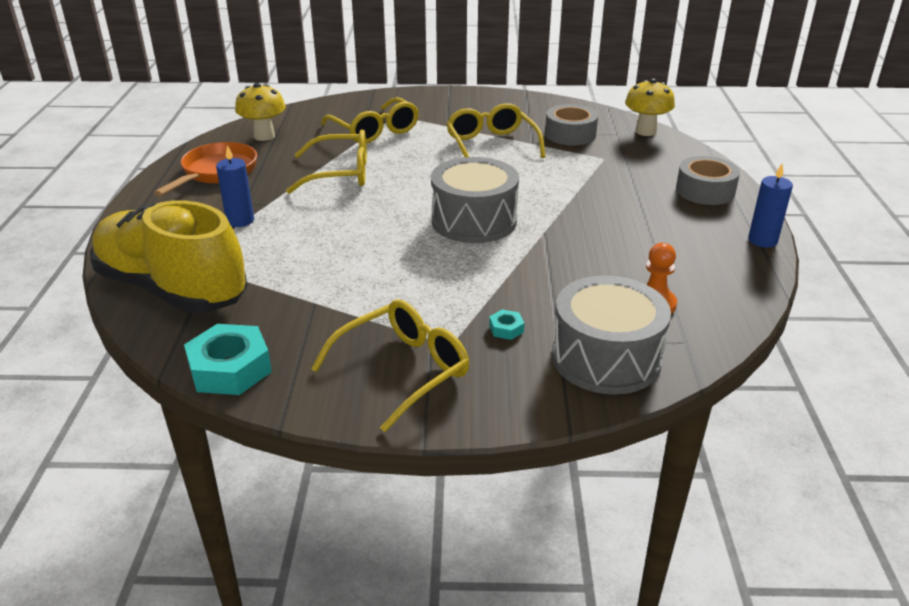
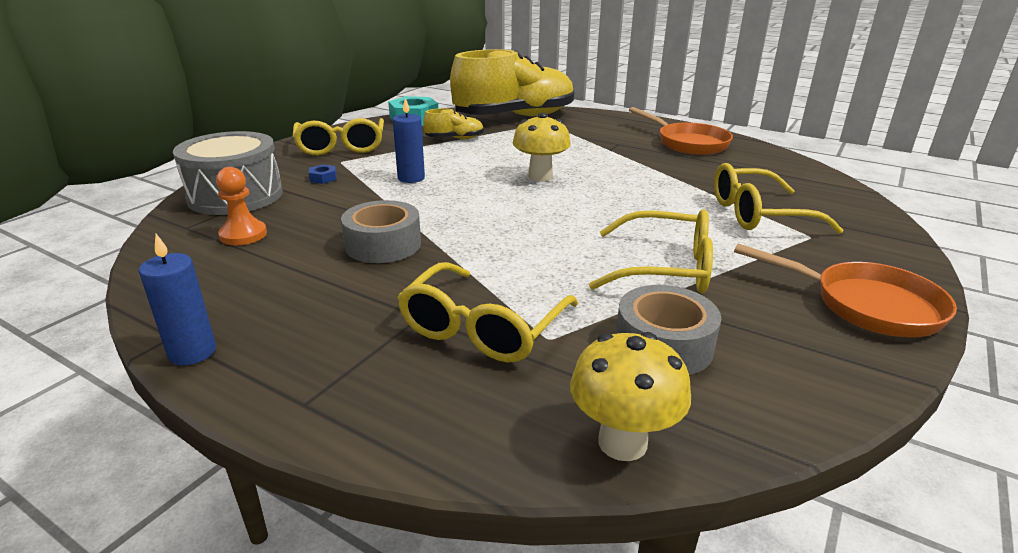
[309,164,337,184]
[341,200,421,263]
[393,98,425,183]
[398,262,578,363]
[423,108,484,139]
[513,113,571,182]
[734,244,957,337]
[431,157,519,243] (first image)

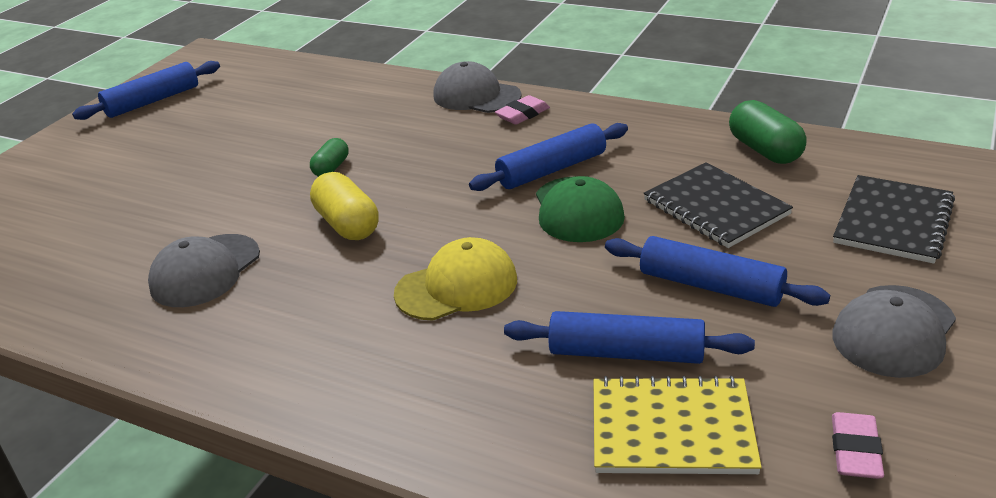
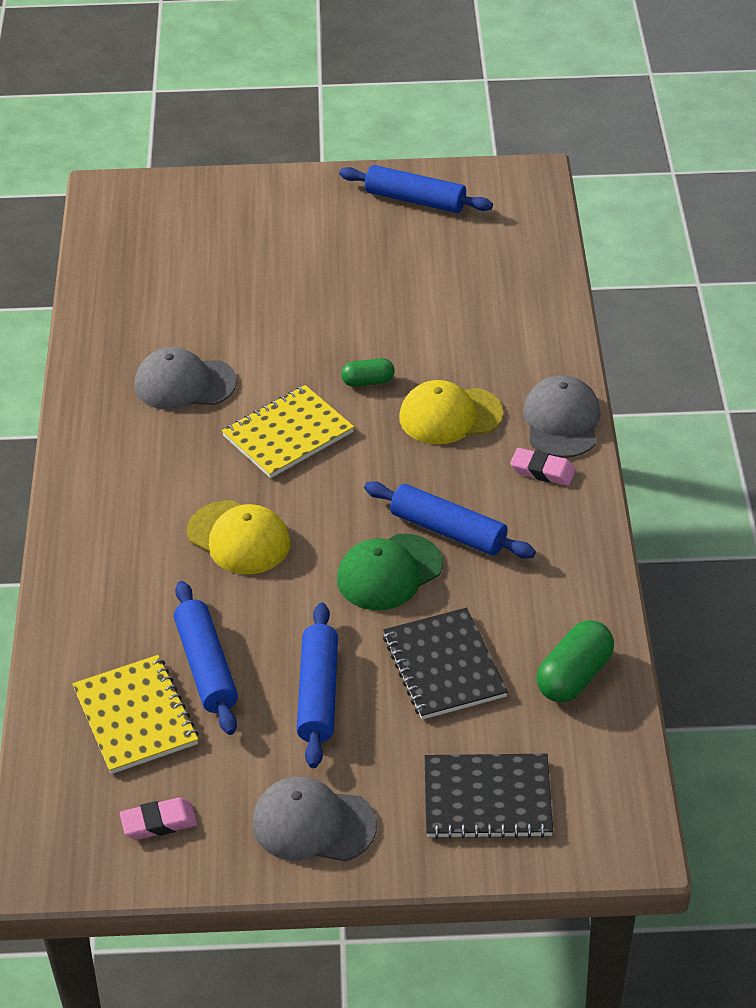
[222,385,354,478]
[383,608,508,720]
[399,380,503,444]

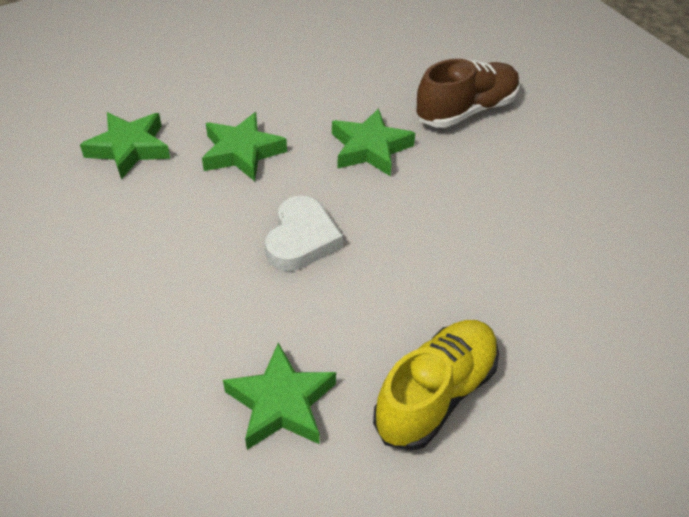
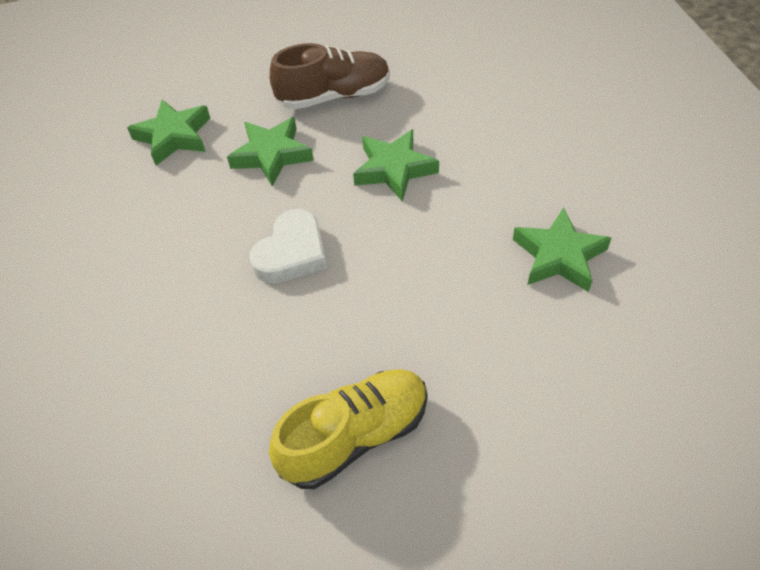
[270,43,390,109]
[513,207,611,292]

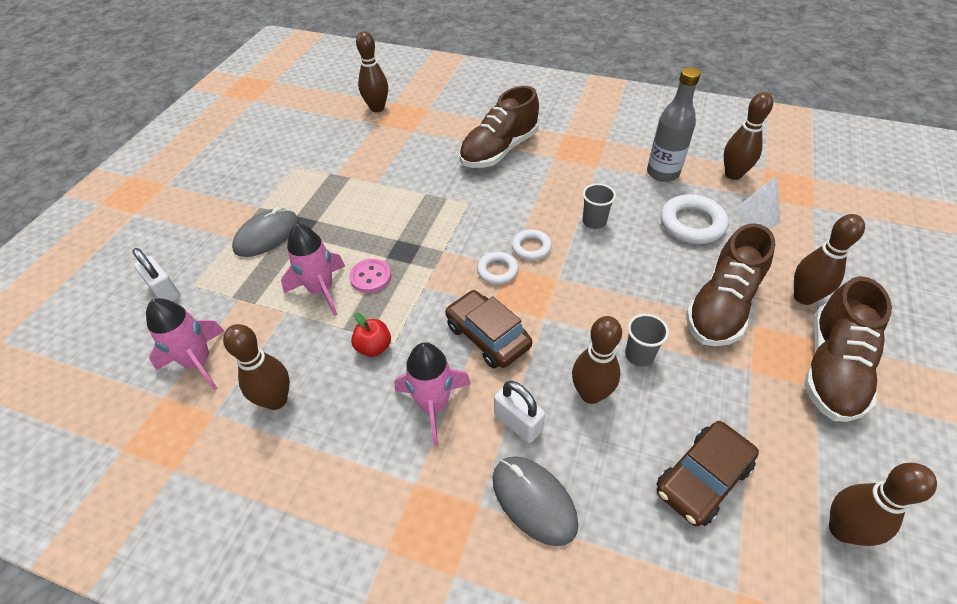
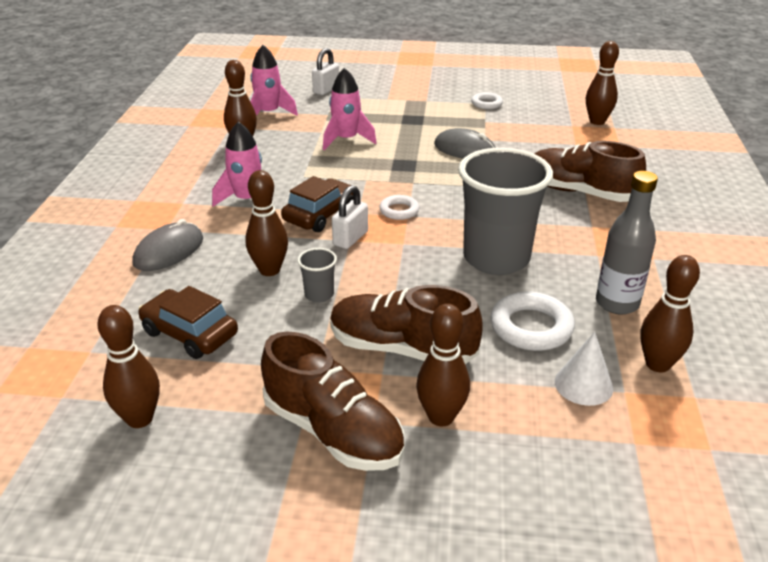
[261,332,404,471]
[332,185,368,249]
[434,128,496,159]
[458,148,553,275]
[471,92,503,109]
[349,259,391,293] (first image)
[351,313,391,357] (first image)

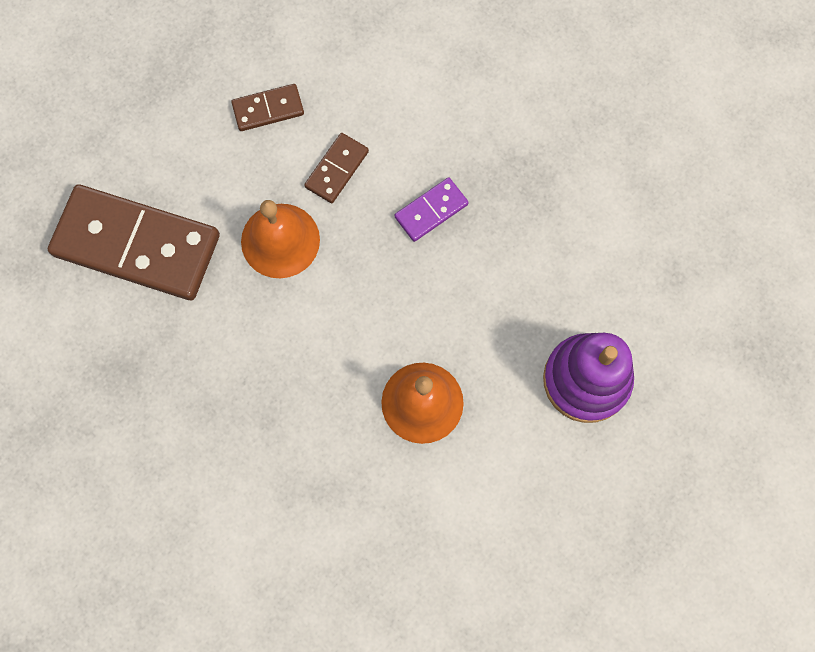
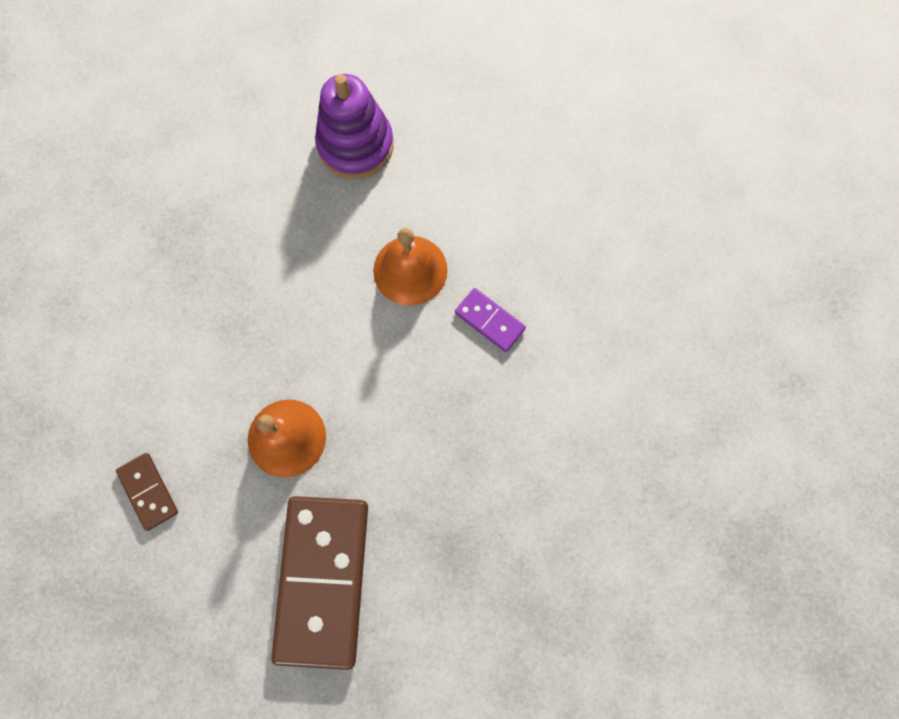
[455,288,526,352]
[304,133,369,203] (first image)

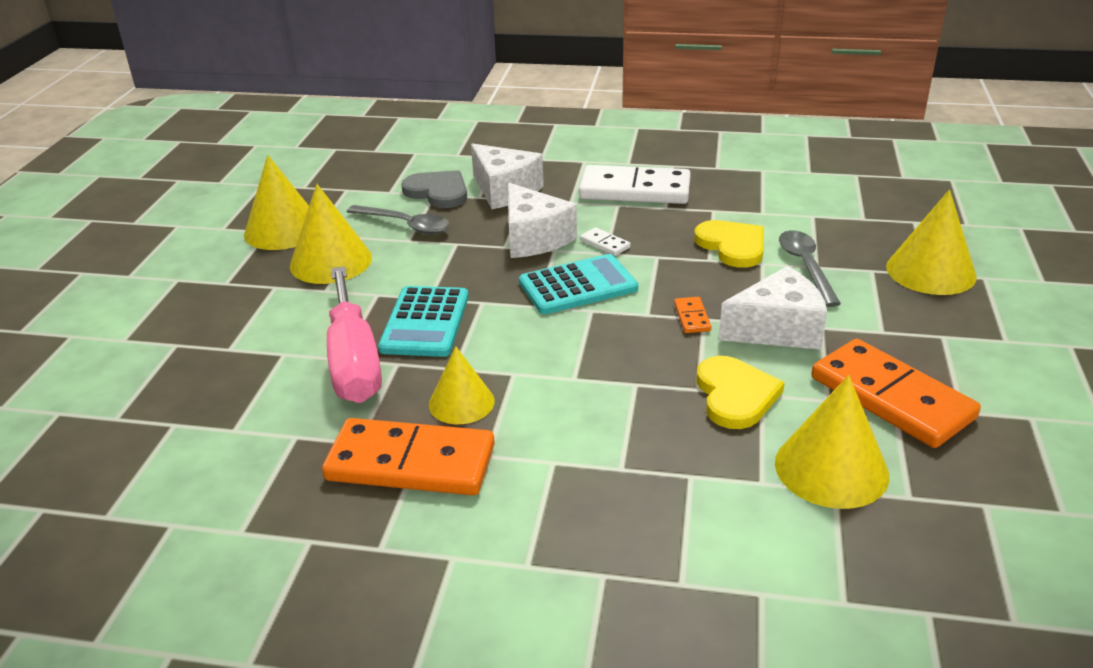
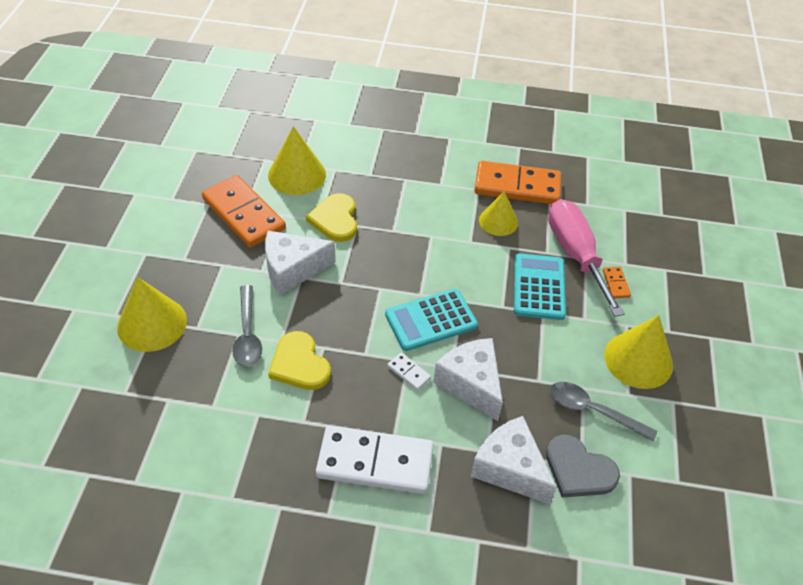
[603,267,631,298]
[244,155,309,250] (first image)

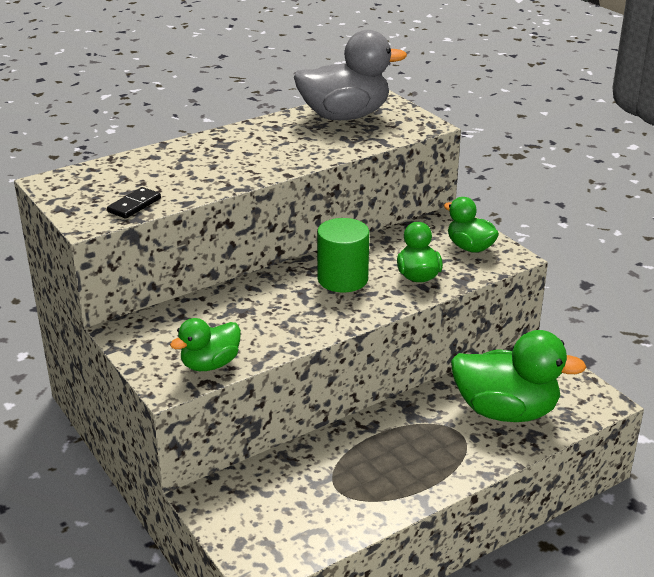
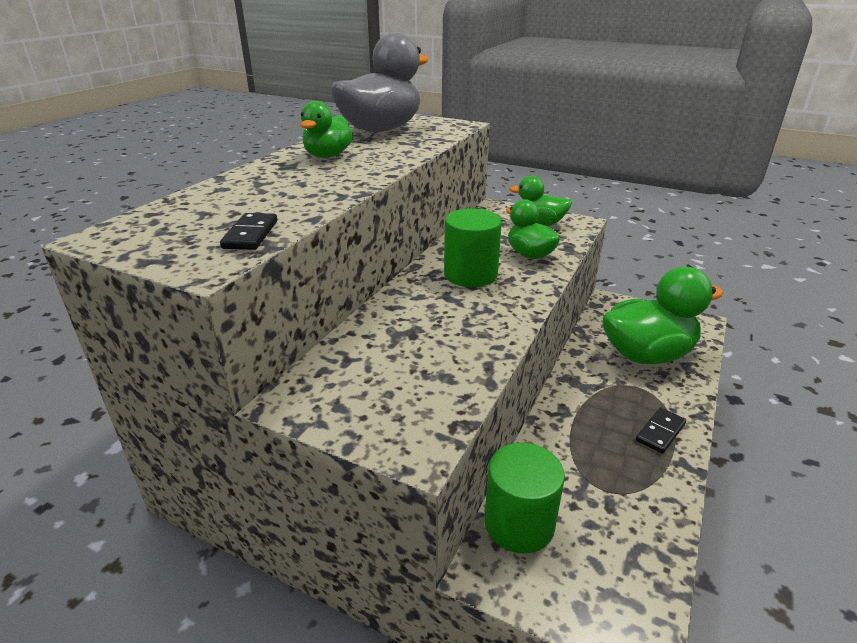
[300,101,353,158]
[484,443,565,554]
[636,408,686,454]

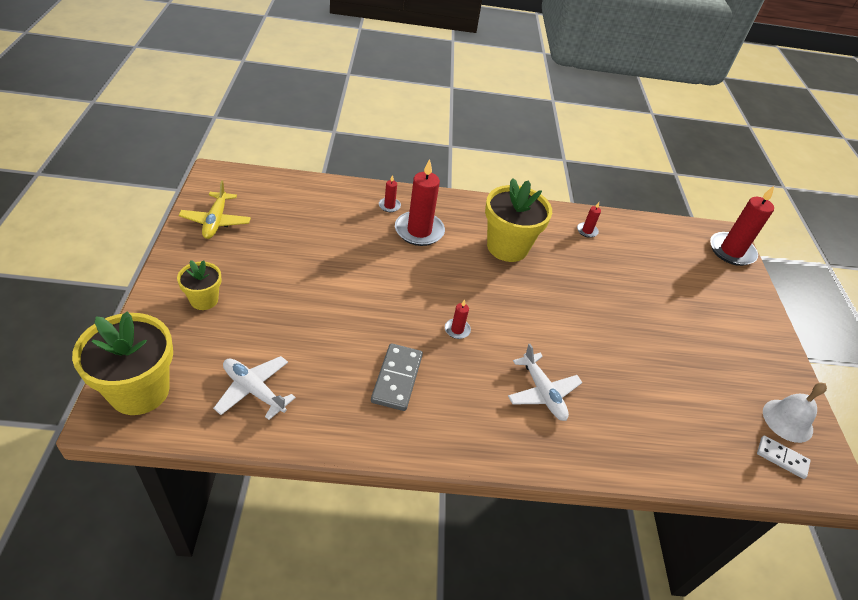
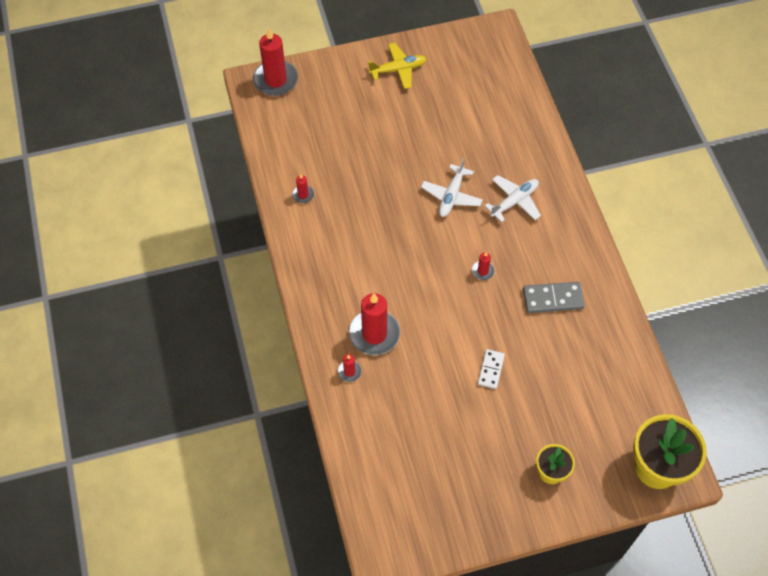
[368,43,426,89]
[421,158,483,217]
[478,349,505,389]
[485,178,552,262] (first image)
[763,383,827,443] (first image)

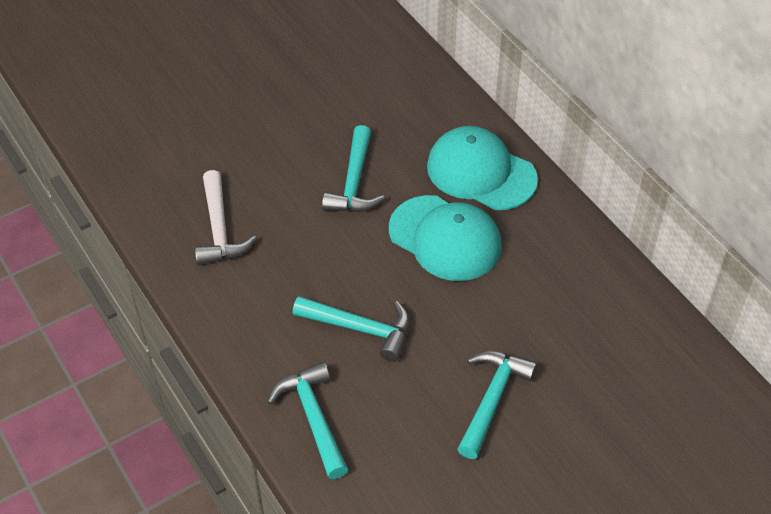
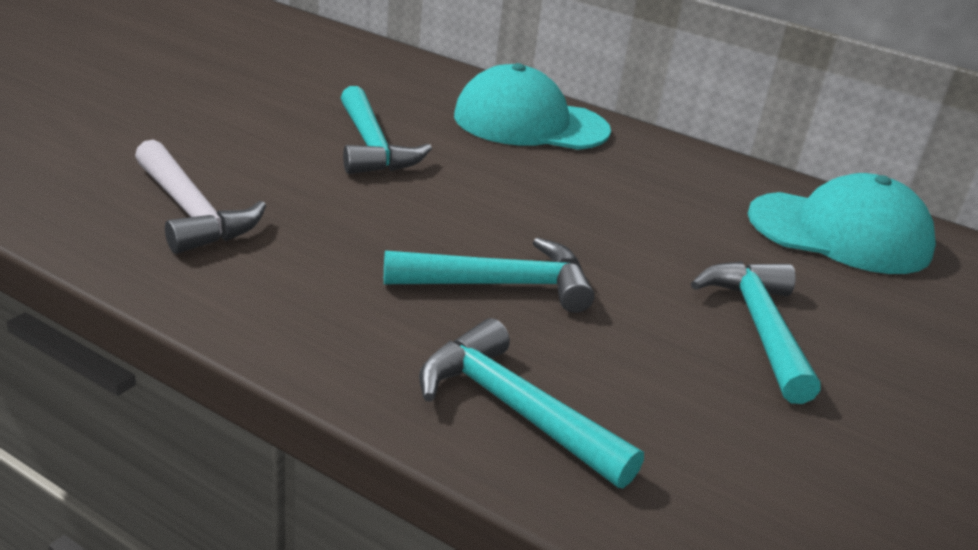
[747,173,936,274]

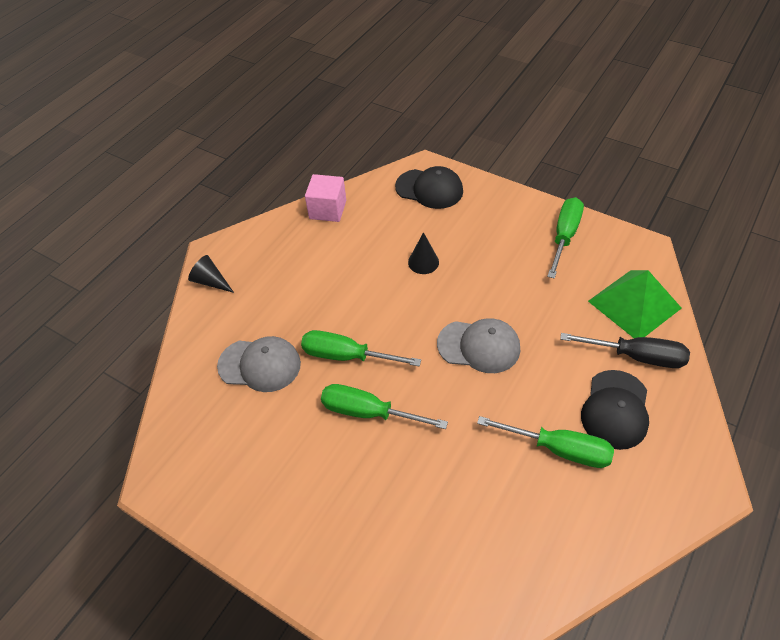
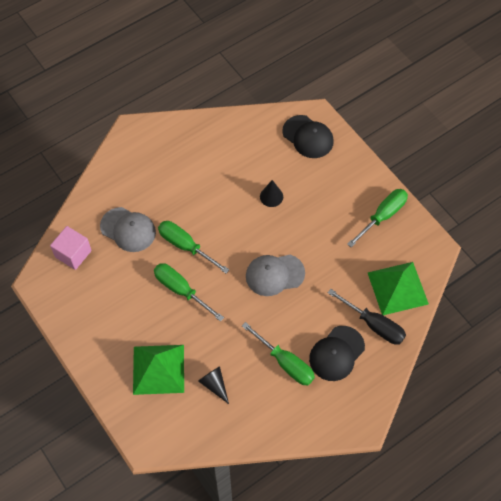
[50,226,92,270]
[133,345,184,395]
[198,366,229,404]
[246,255,305,296]

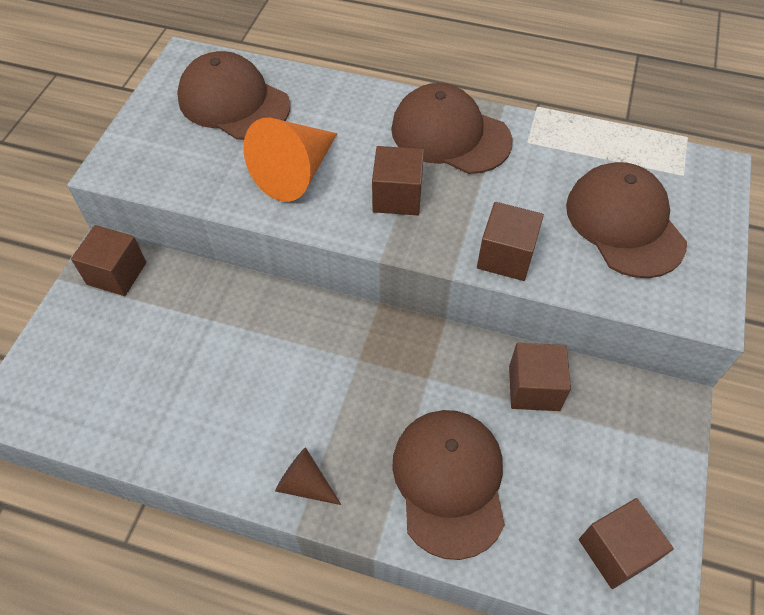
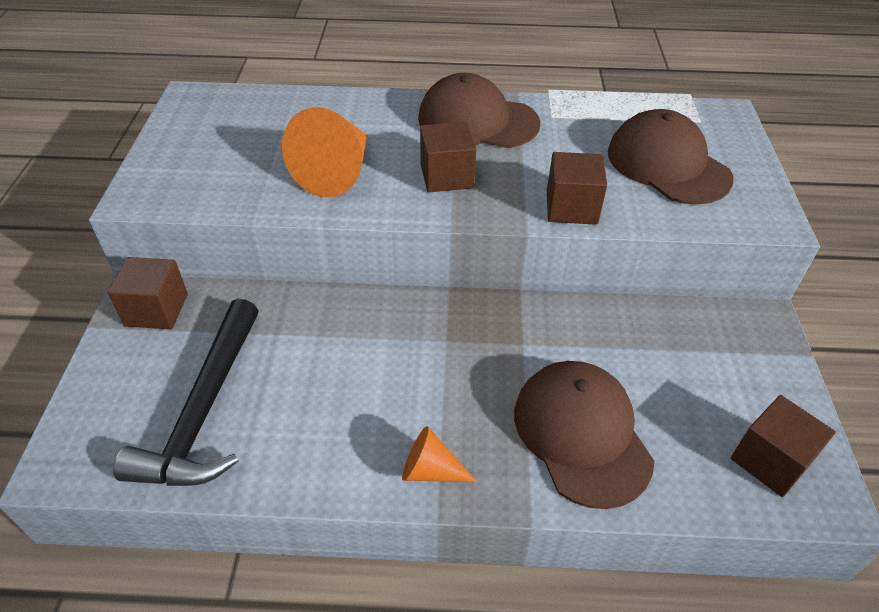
[113,299,259,486]
[402,426,477,482]
[177,51,290,140] (first image)
[509,343,571,411] (first image)

